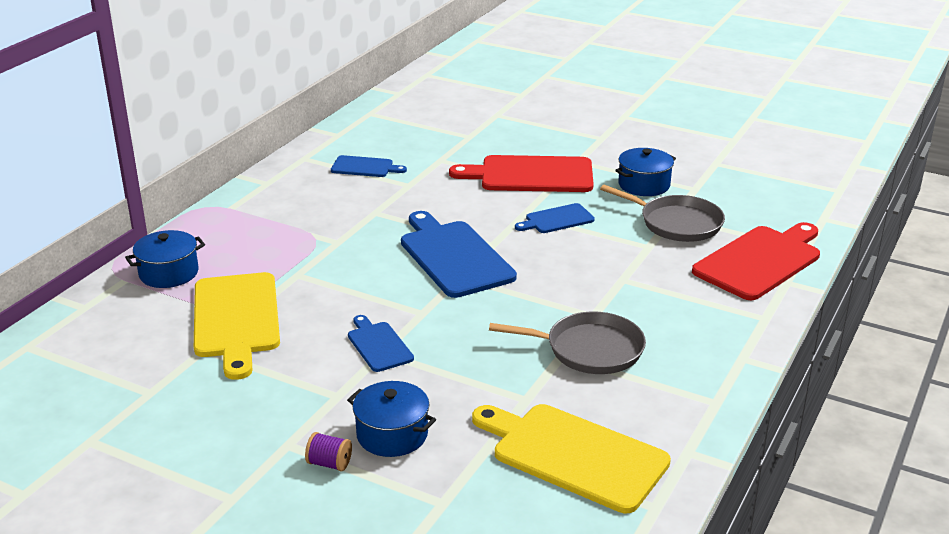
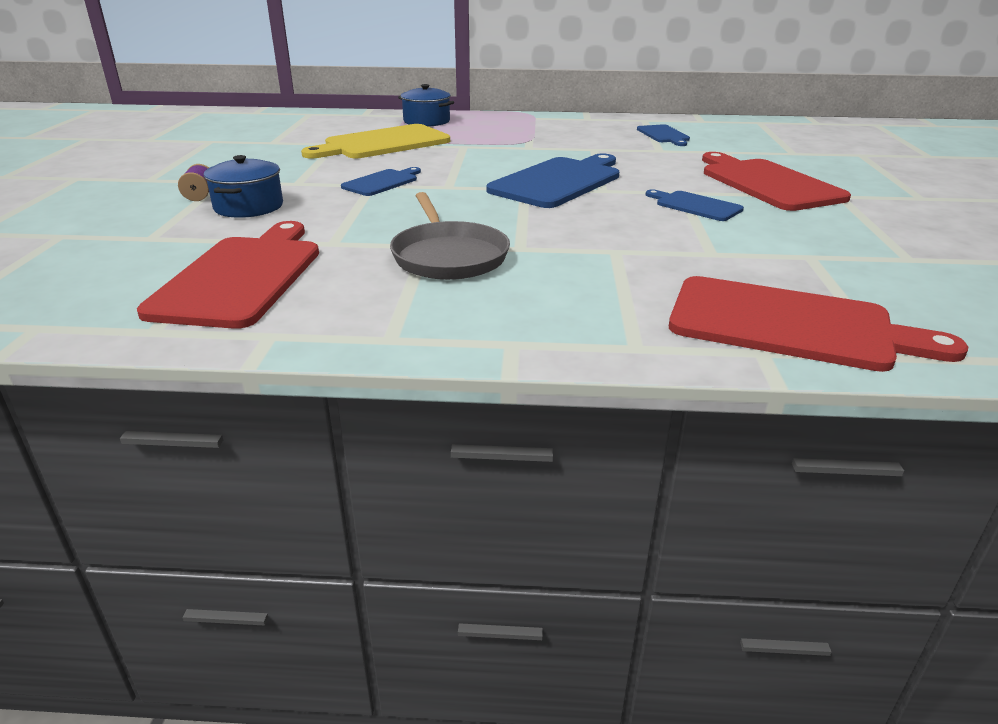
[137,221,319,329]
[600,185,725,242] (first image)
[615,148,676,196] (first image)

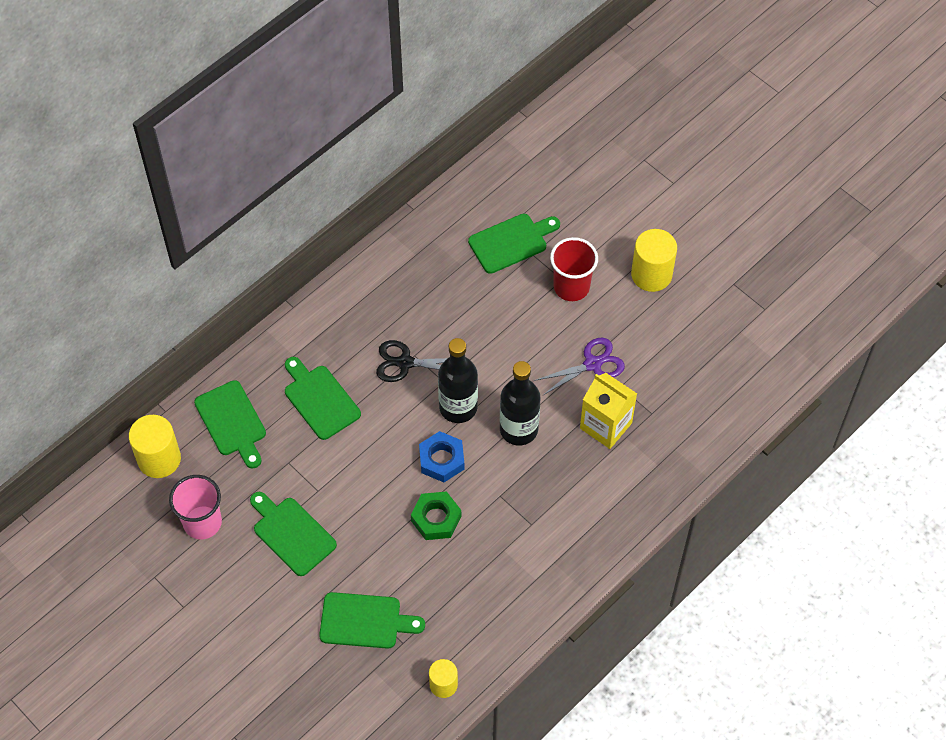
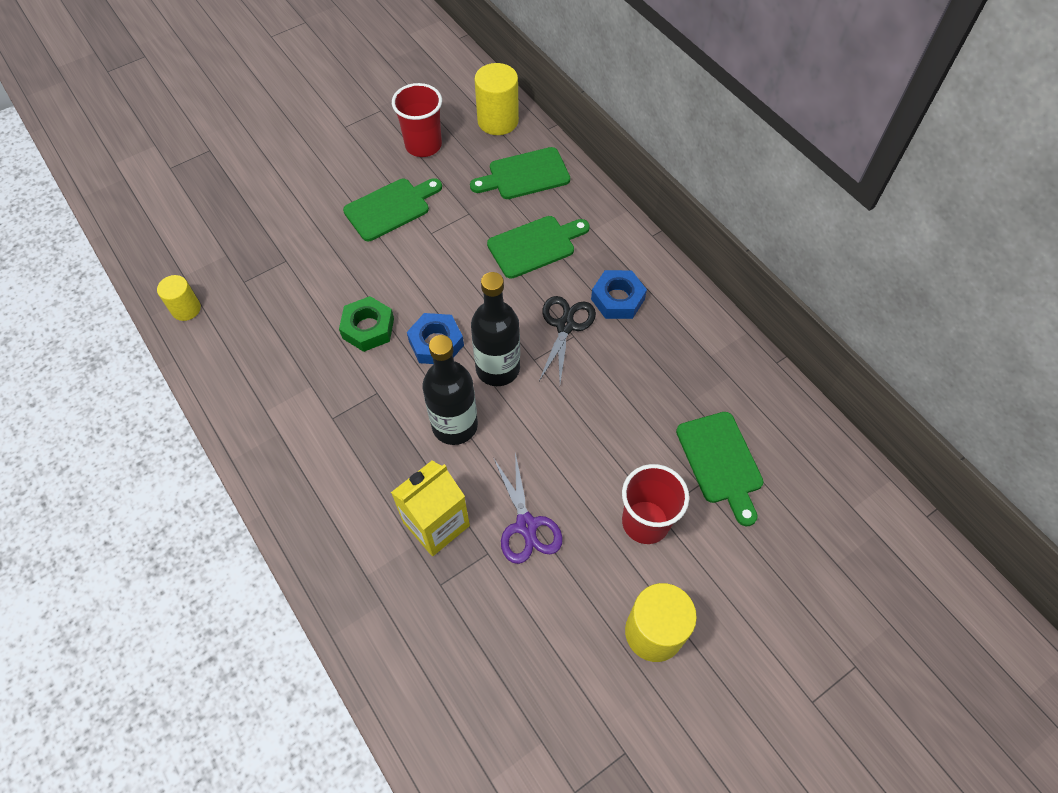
[392,83,442,157]
[591,270,647,319]
[319,592,425,649] (first image)

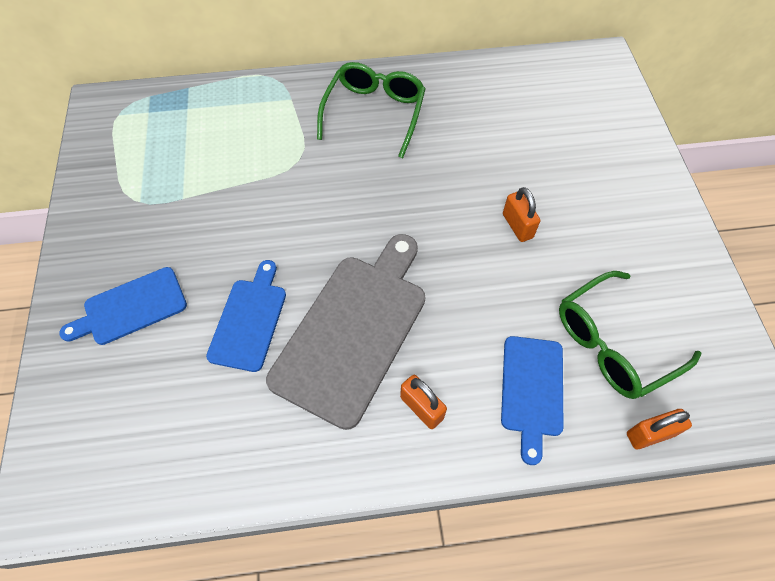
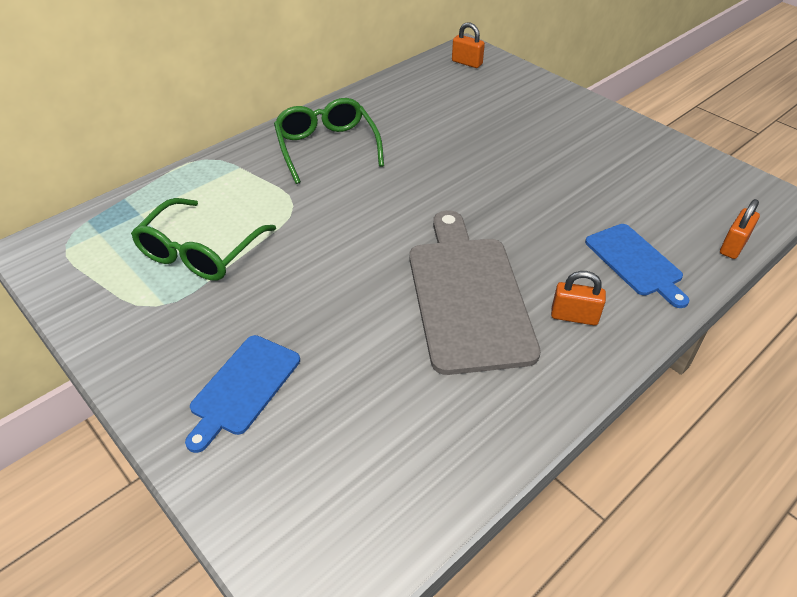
[131,198,276,281]
[452,22,485,68]
[206,260,286,372] (first image)

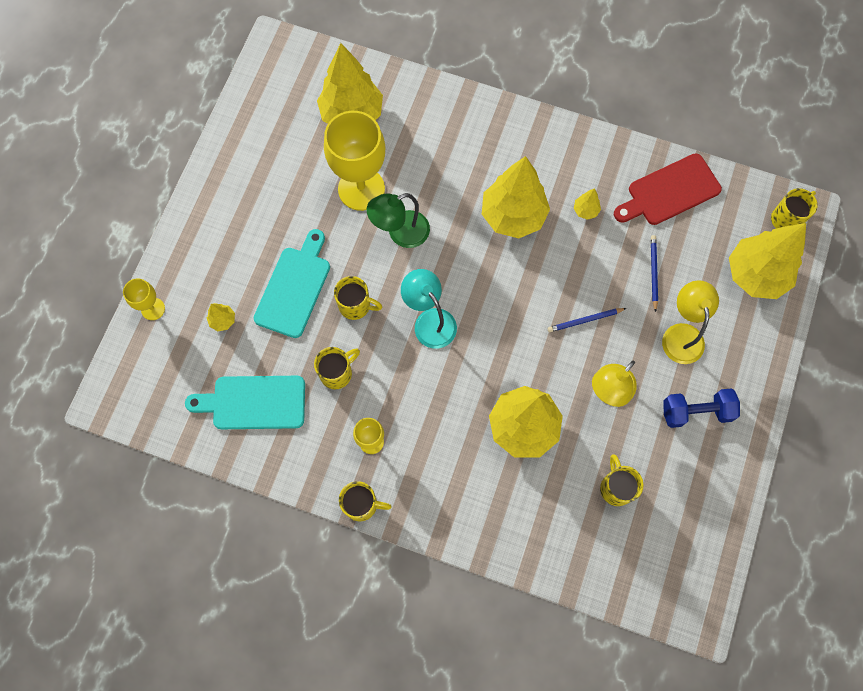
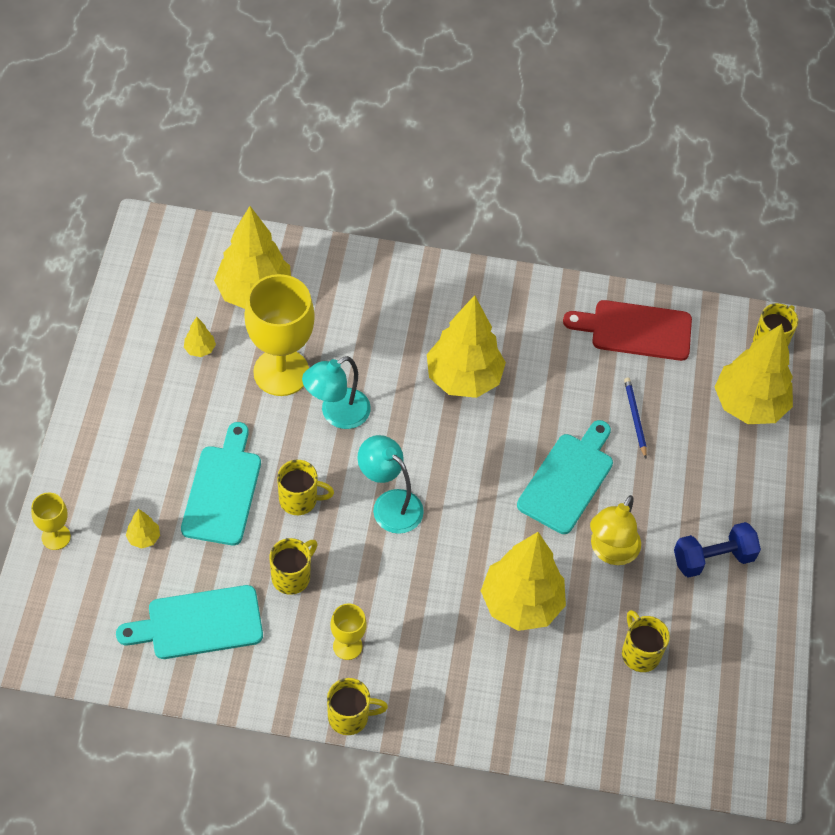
[184,317,216,357]
[302,356,371,429]
[517,420,613,534]
[563,300,692,361]
[662,280,719,364] (first image)

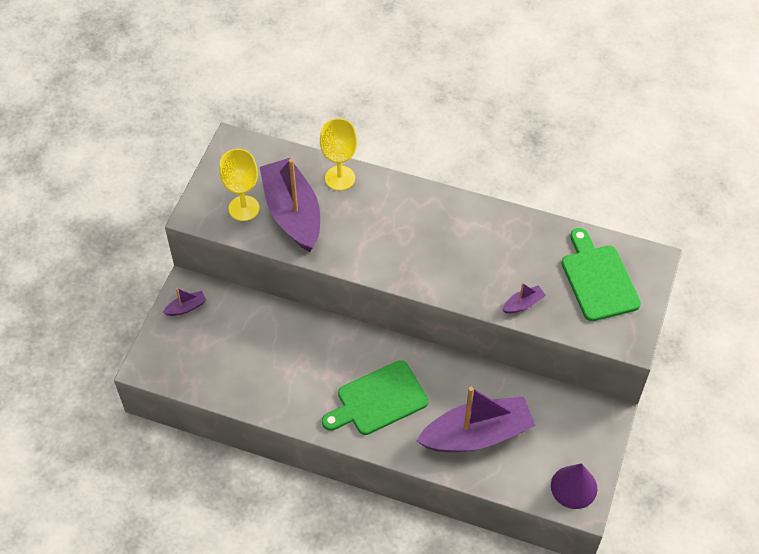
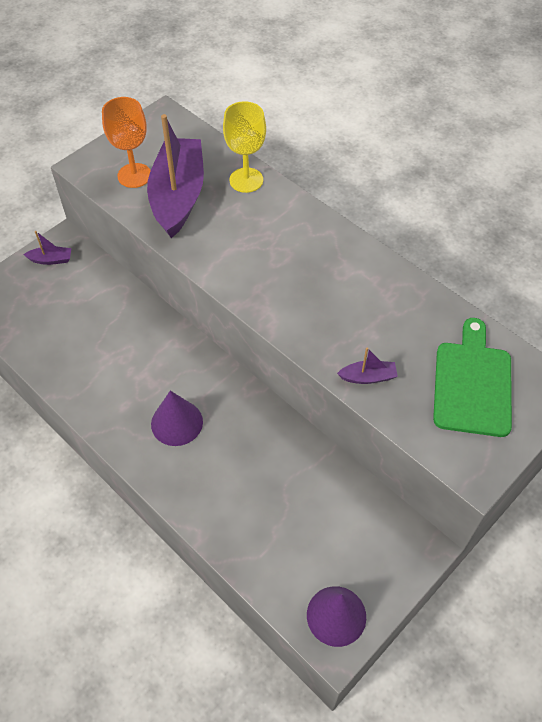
[102,97,151,188]
[151,391,203,446]
[417,387,536,452] (first image)

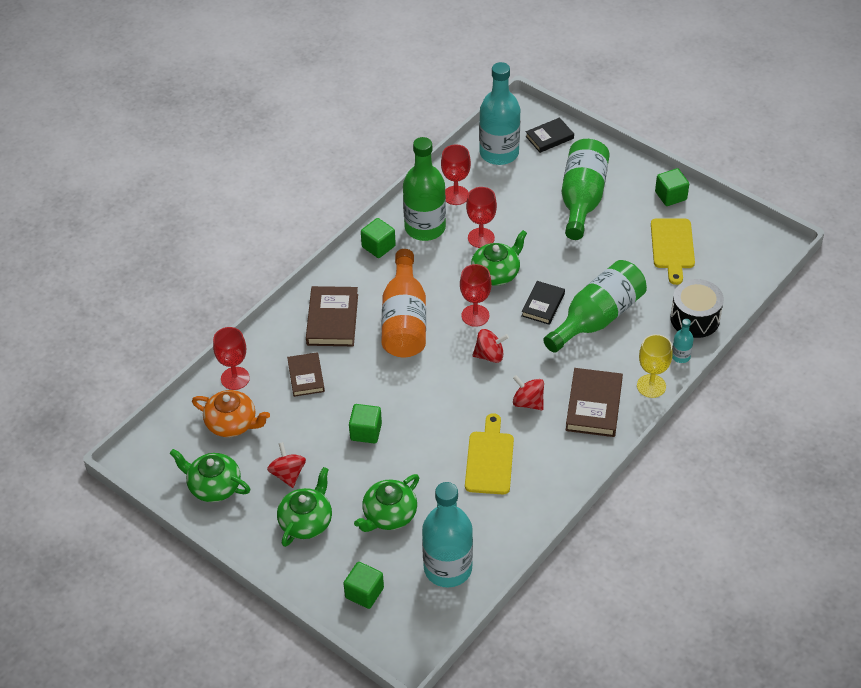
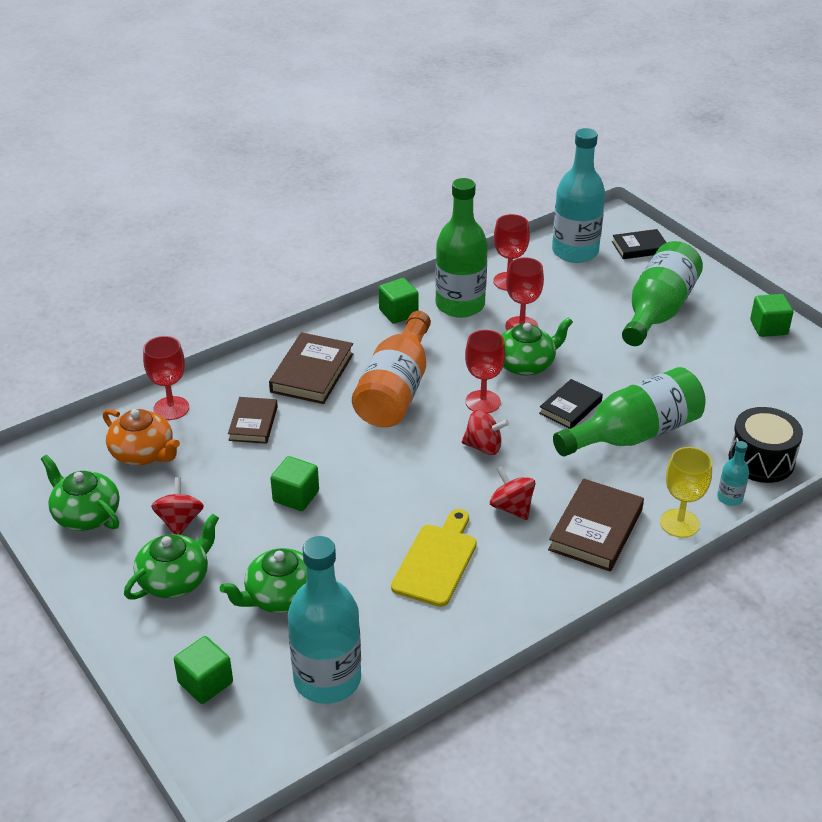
[651,218,695,285] (first image)

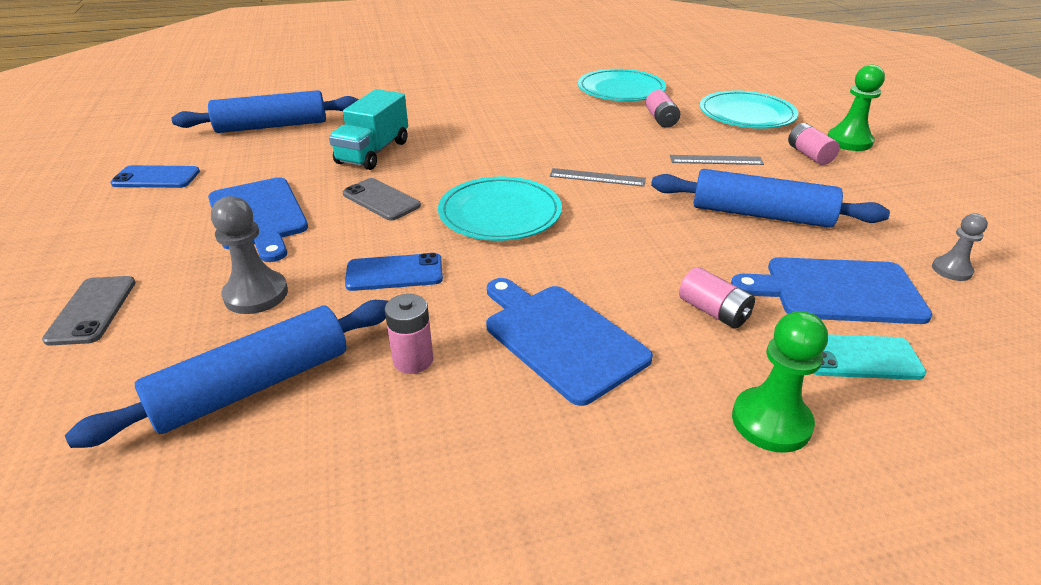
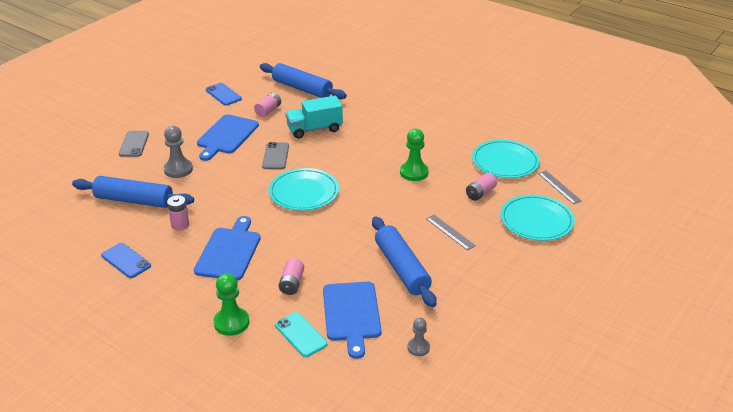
[101,243,151,278]
[119,131,149,157]
[254,93,281,117]
[323,282,382,359]
[400,129,429,181]
[538,171,582,204]

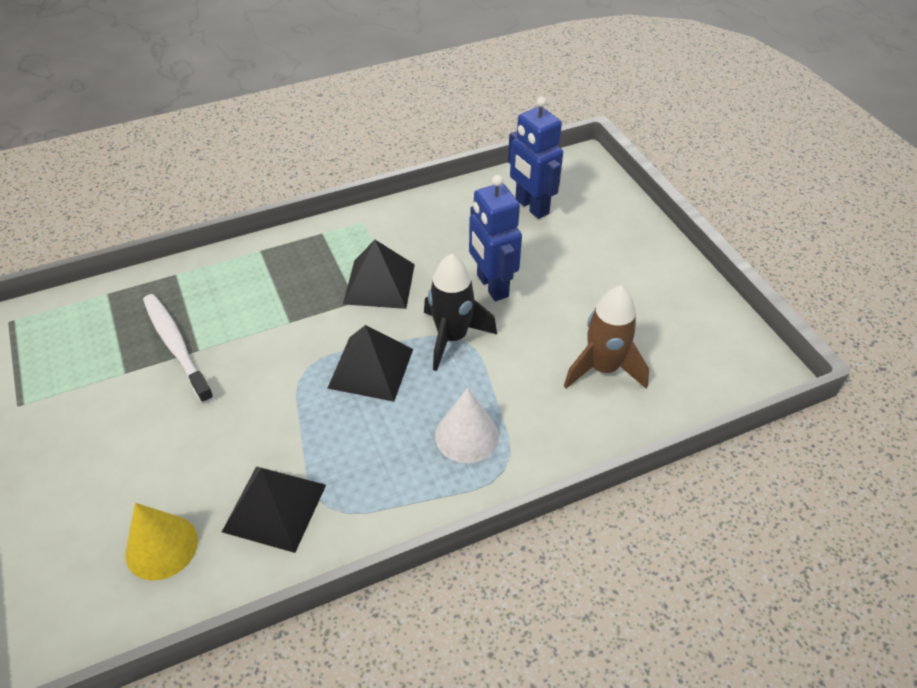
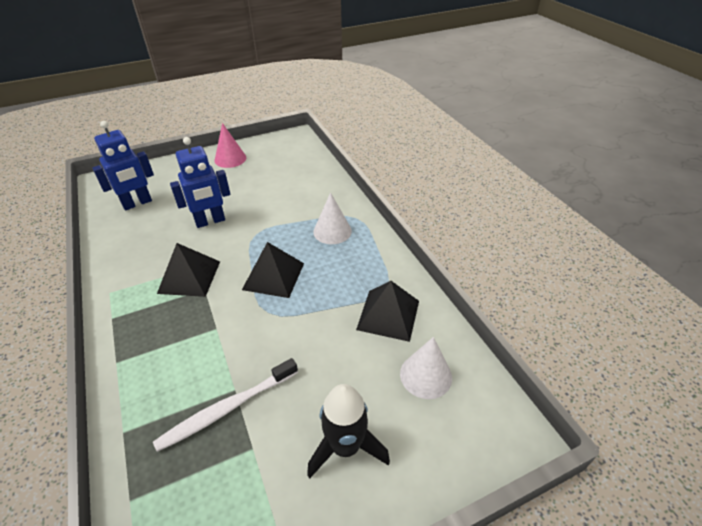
[215,123,246,168]
[307,384,390,478]
[400,337,452,399]
[564,286,649,389] (first image)

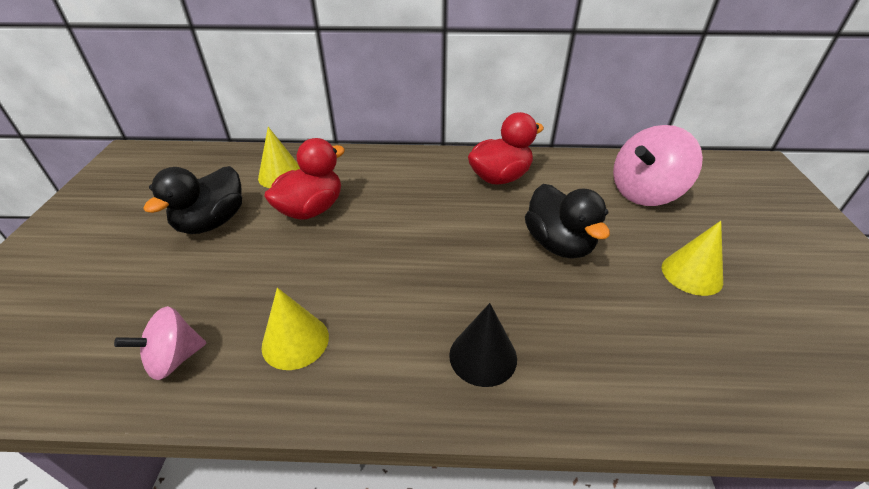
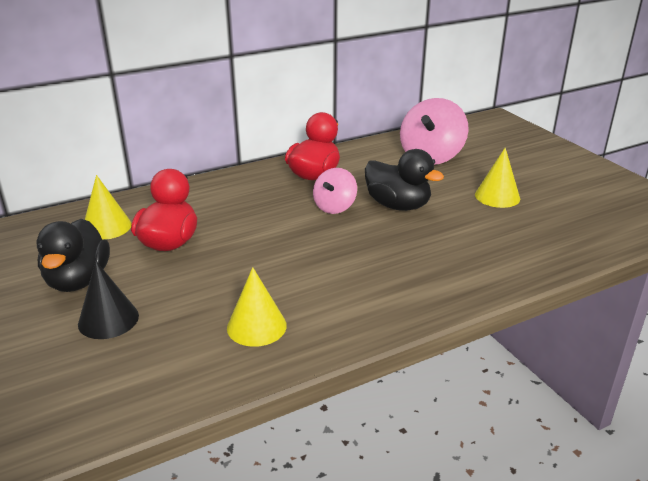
[78,261,139,339]
[313,168,357,214]

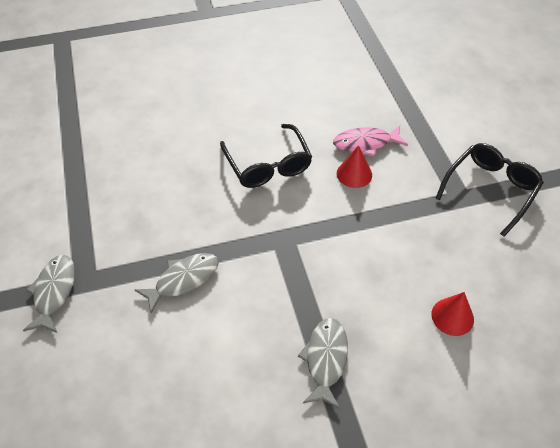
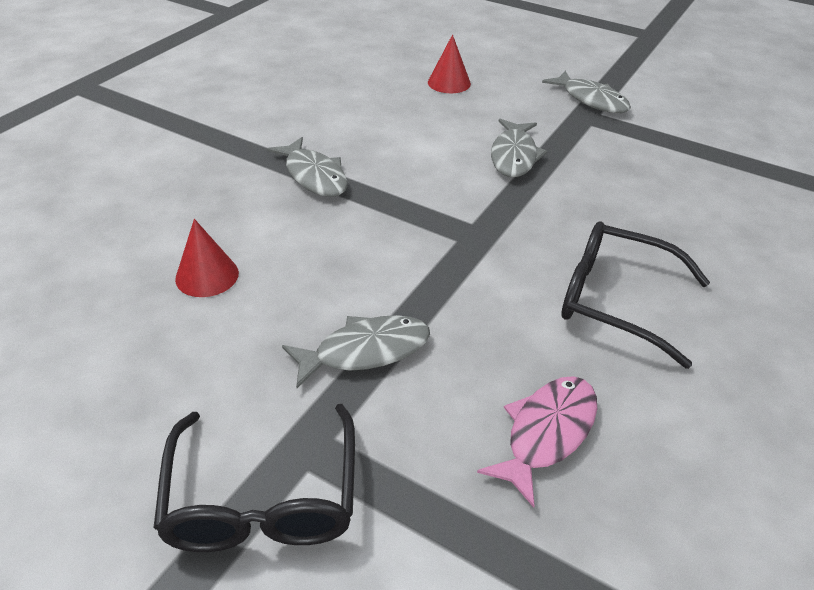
[282,315,430,388]
[428,35,471,93]

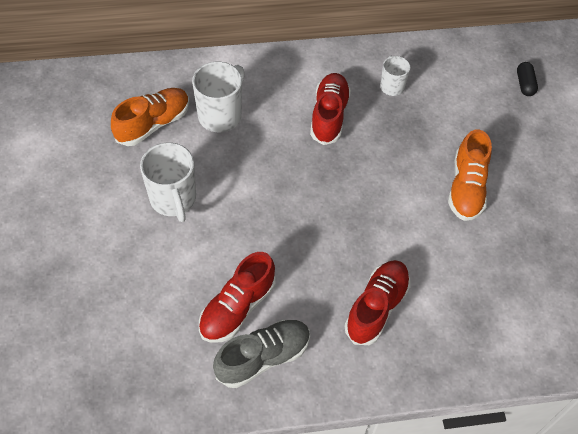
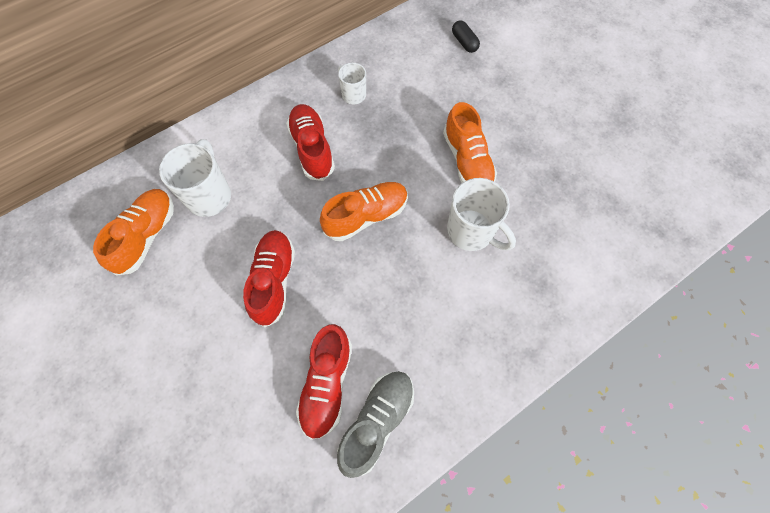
[243,230,295,327]
[320,182,408,241]
[447,178,516,251]

